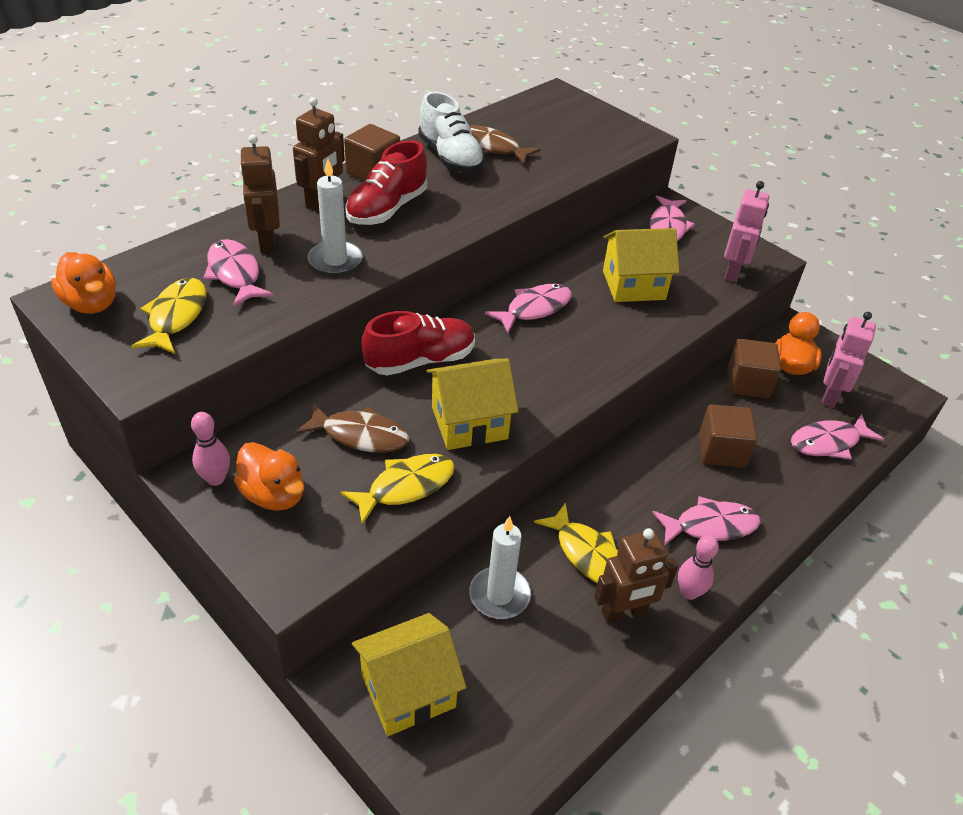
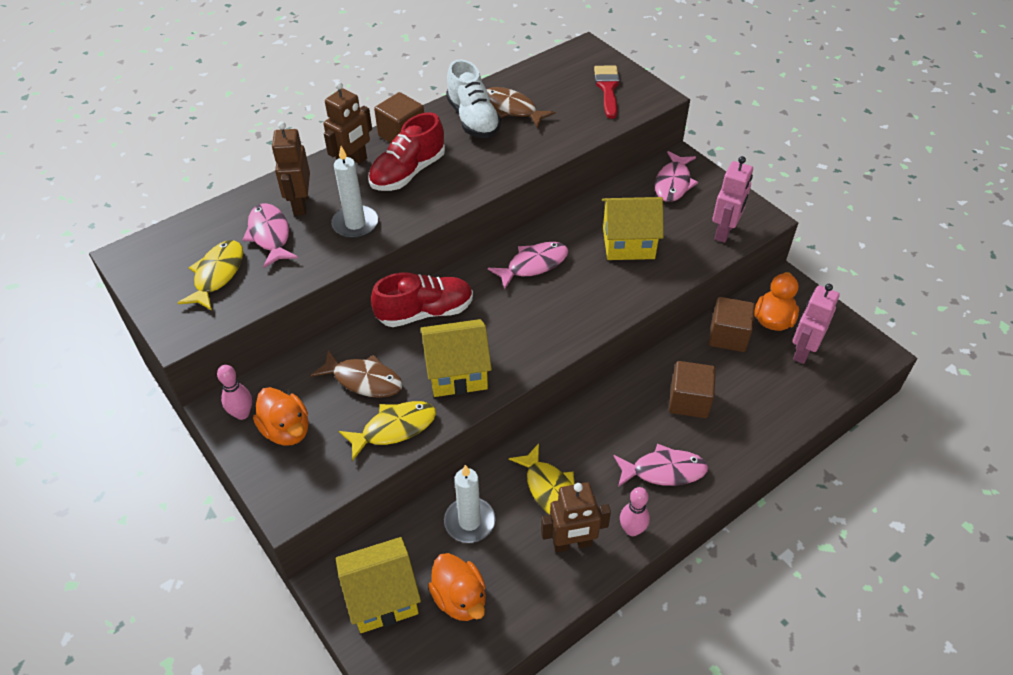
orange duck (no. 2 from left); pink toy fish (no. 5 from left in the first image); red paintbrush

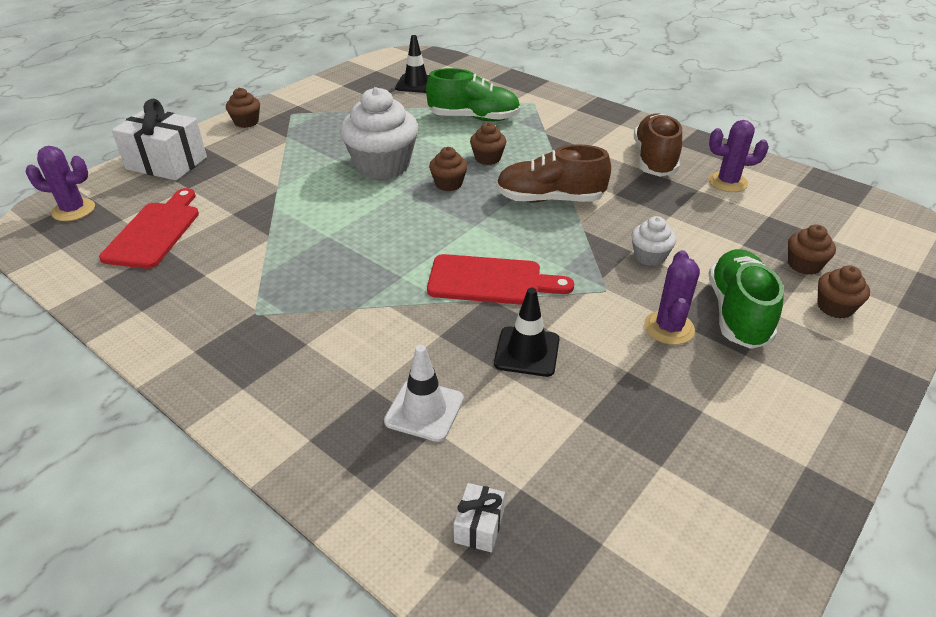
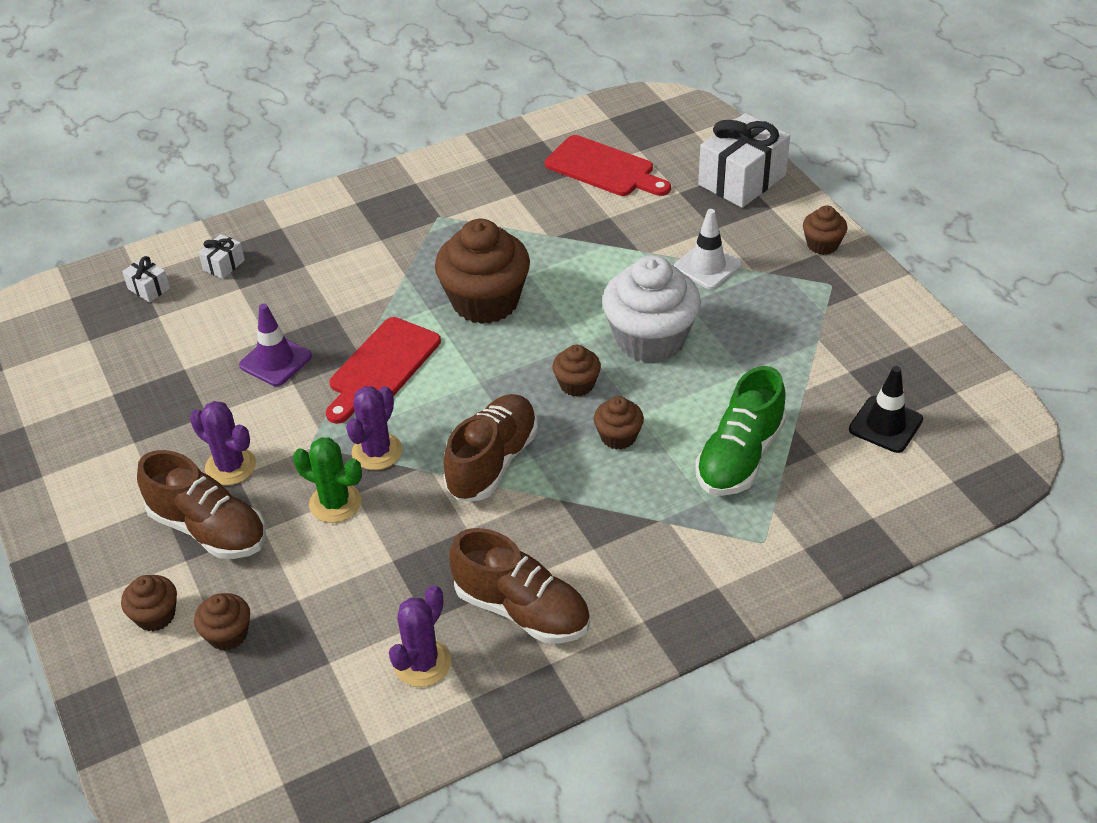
purple prickly plant (no. 2 from left); leaf-green prickly plant; russet shoe (no. 1 from left); purple safety cone; white safety cone; russet cupcake (no. 3 from left); white gift (no. 2 from left)

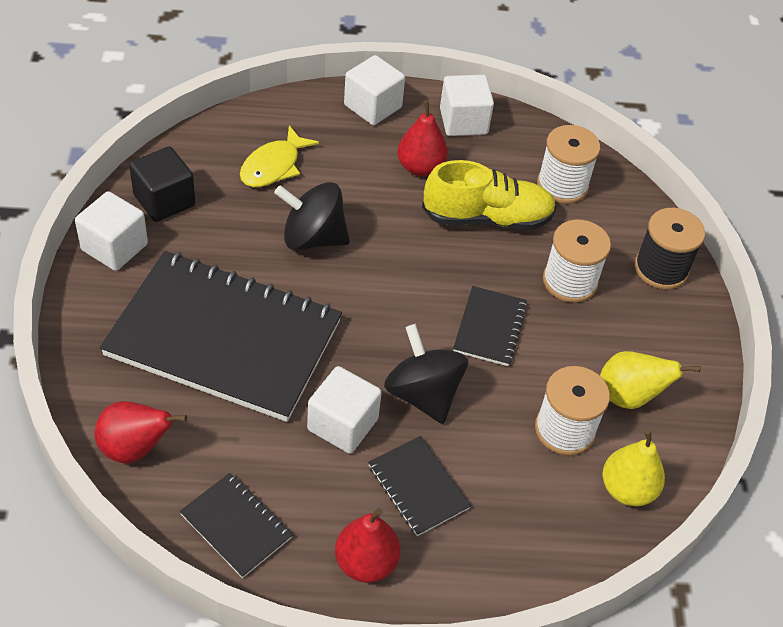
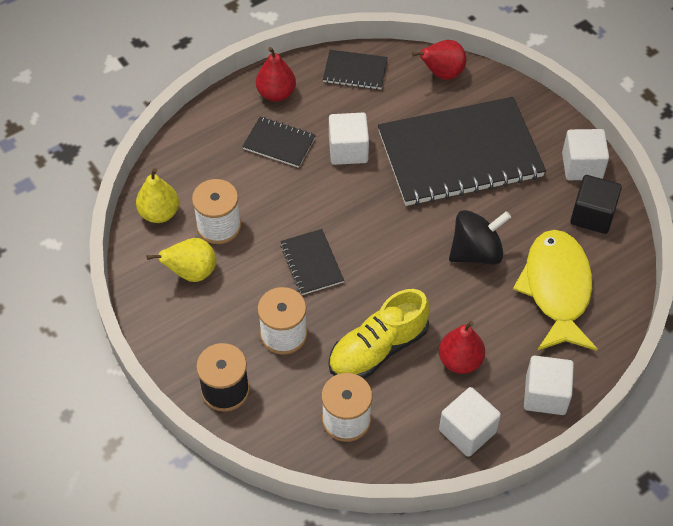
bright yellow toy fish; ebony toy top (no. 2 from left in the first image)

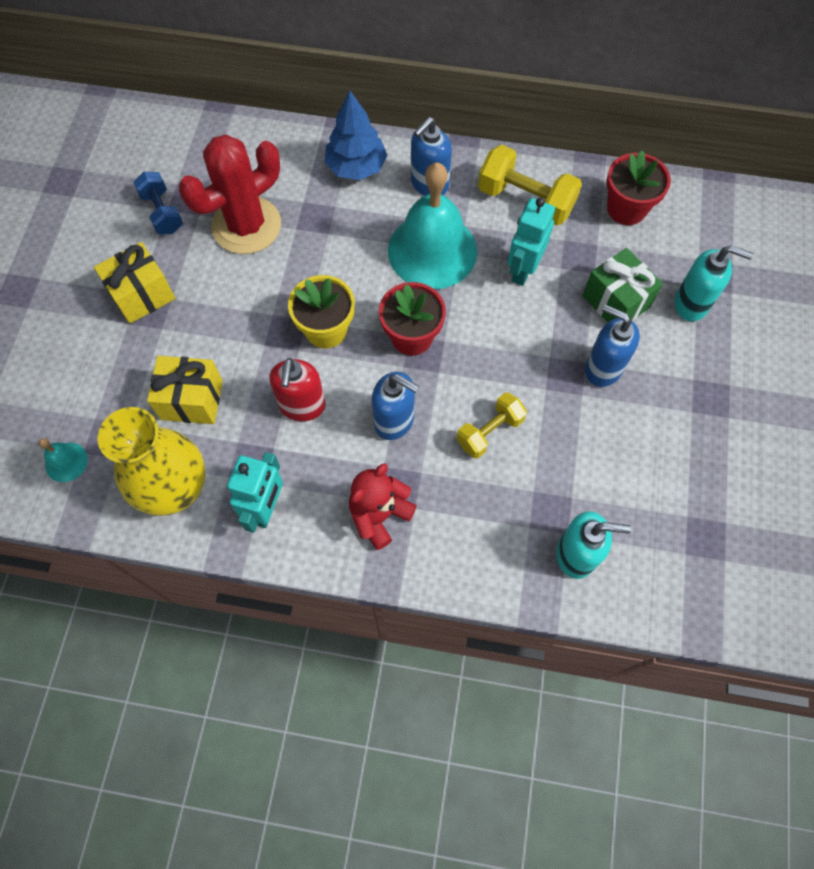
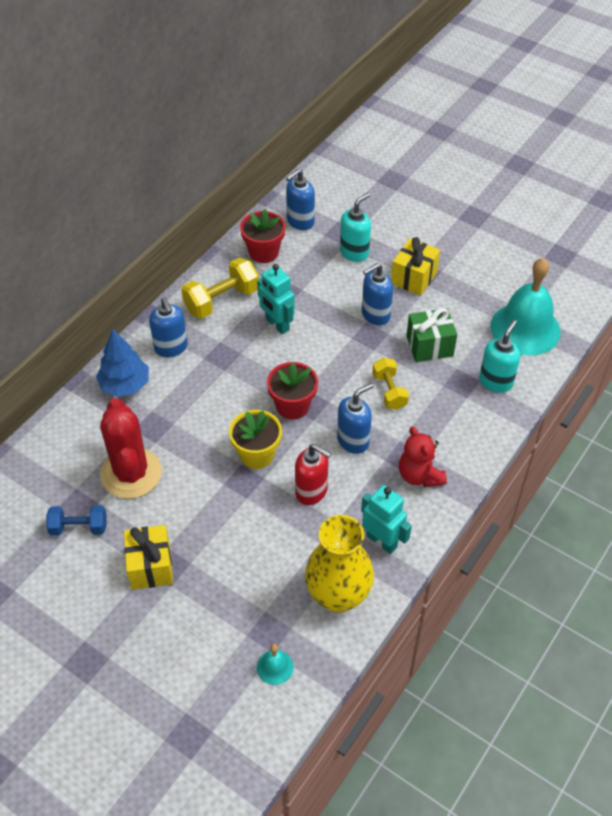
teal bell (no. 2 from left); leaf-green gift; bright yellow gift (no. 2 from left); royal blue pump bottle (no. 2 from left)

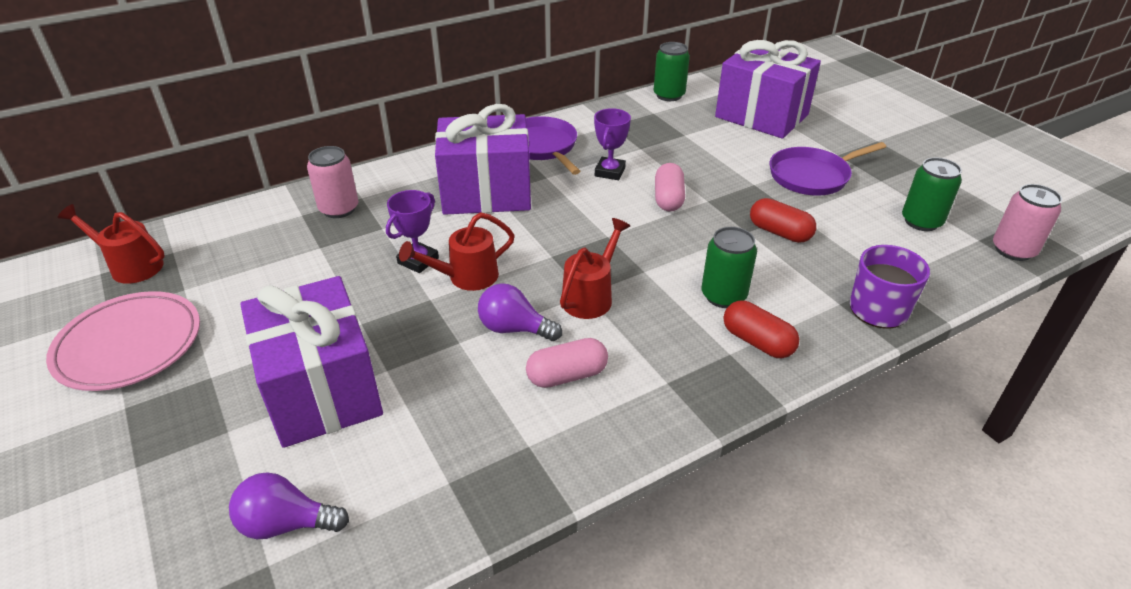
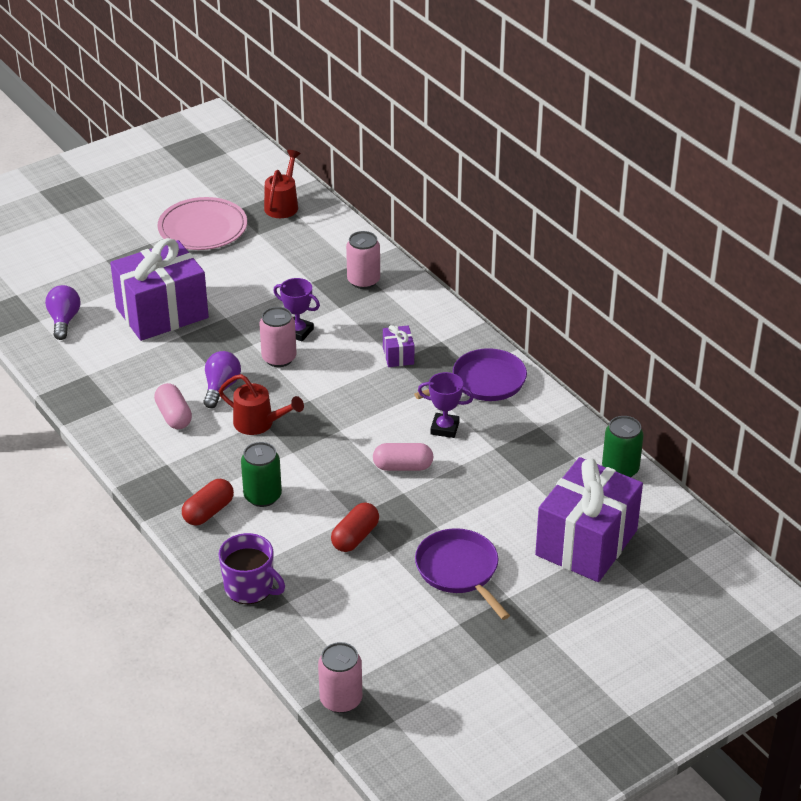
purple gift (no. 2 from left); leaf-green soda can (no. 3 from left in the first image); pink soda can (no. 1 from left)

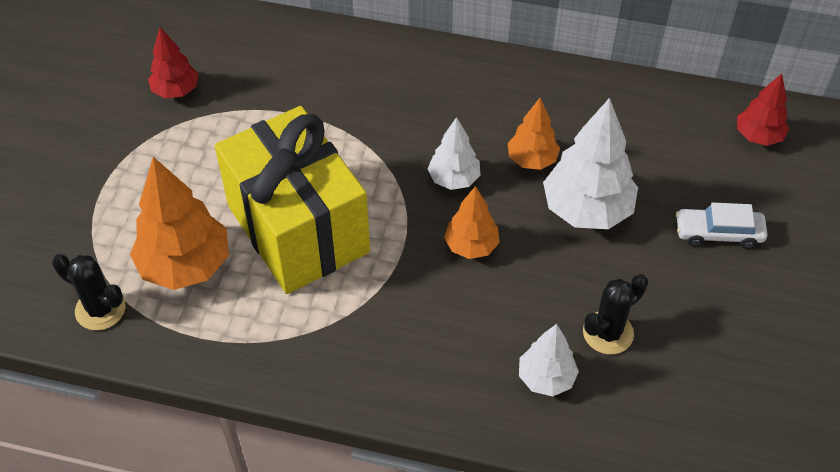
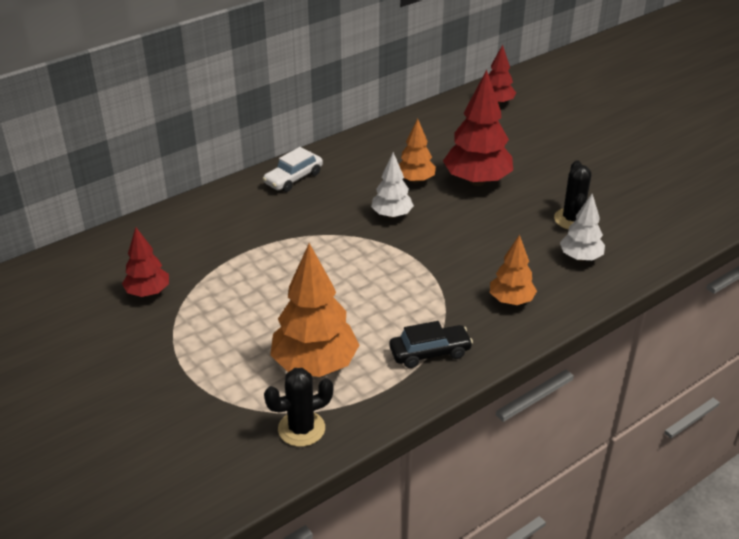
red toy tree (no. 2 from left); bright yellow gift; orange toy tree (no. 3 from left); white car; ebony car

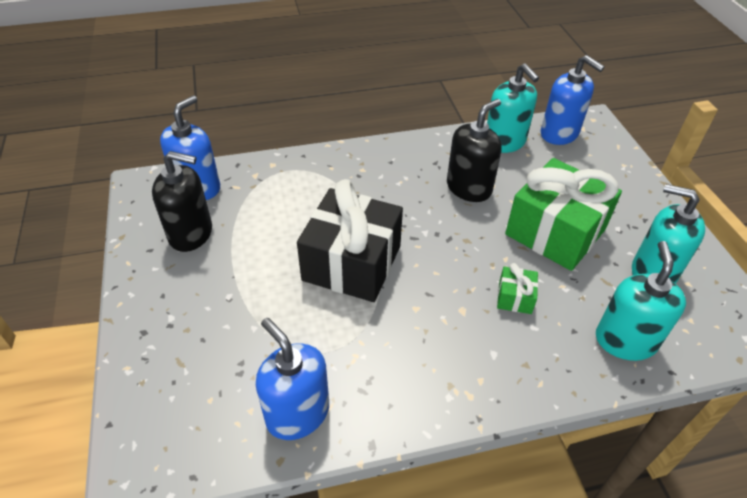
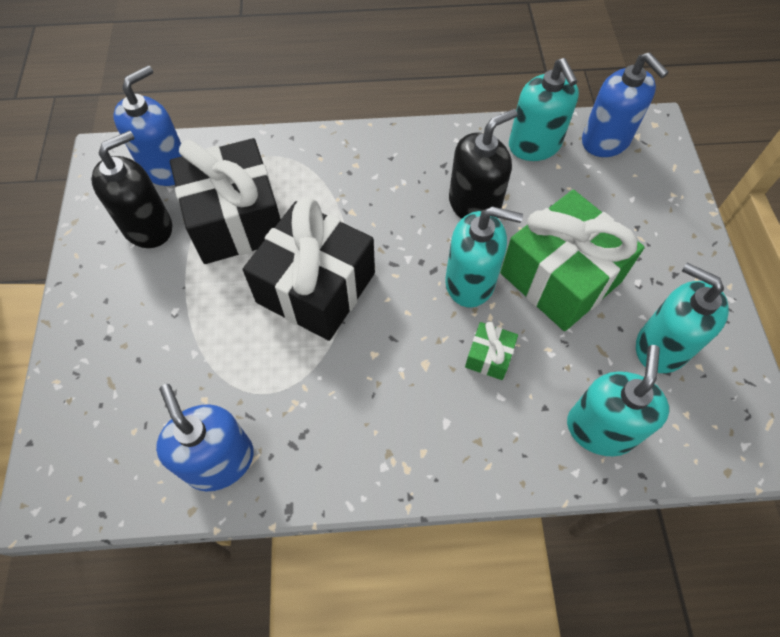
ebony pump bottle (no. 1 from left); ebony gift (no. 1 from left); teal pump bottle (no. 1 from left)

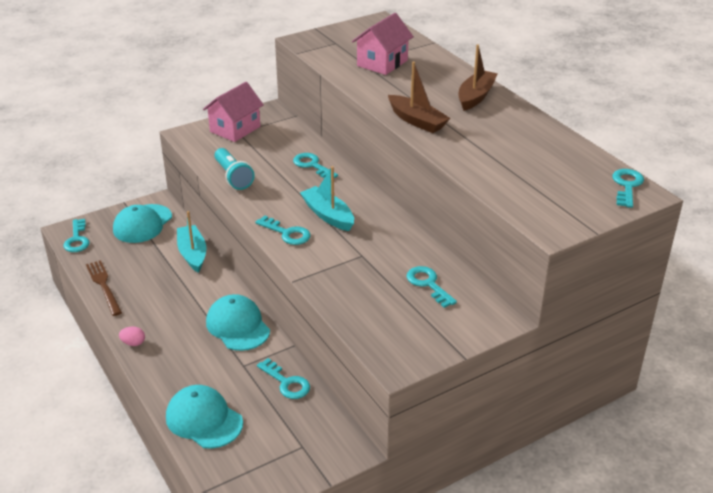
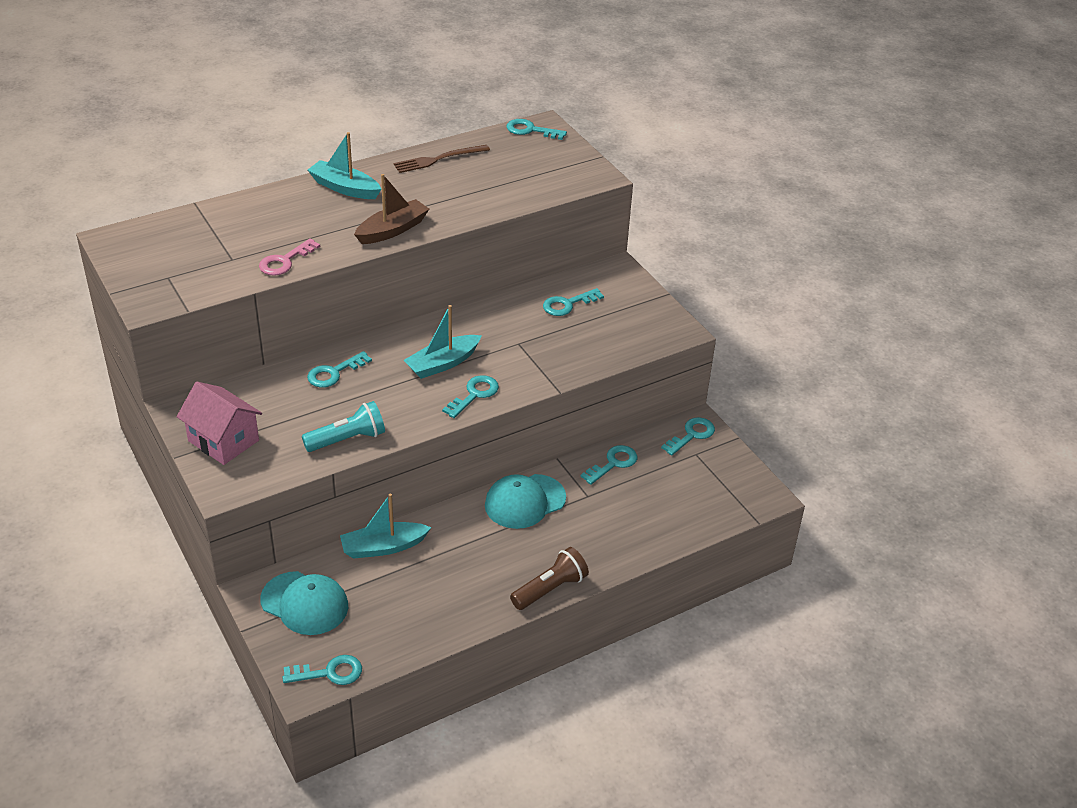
pink toy house (no. 2 from left in the first image); teal sailboat (no. 1 from left); russet fork; russet torch; teal baseball cap (no. 2 from left in the first image); pink key; teal key (no. 7 from left)

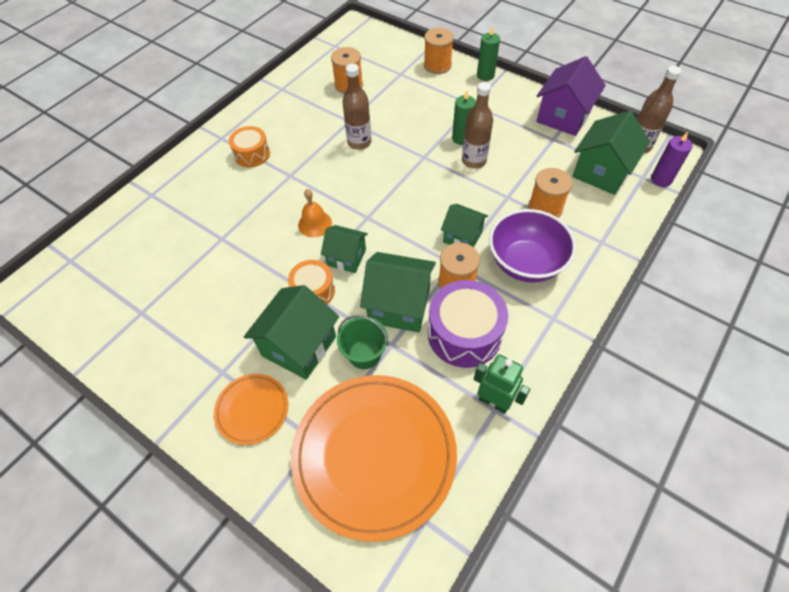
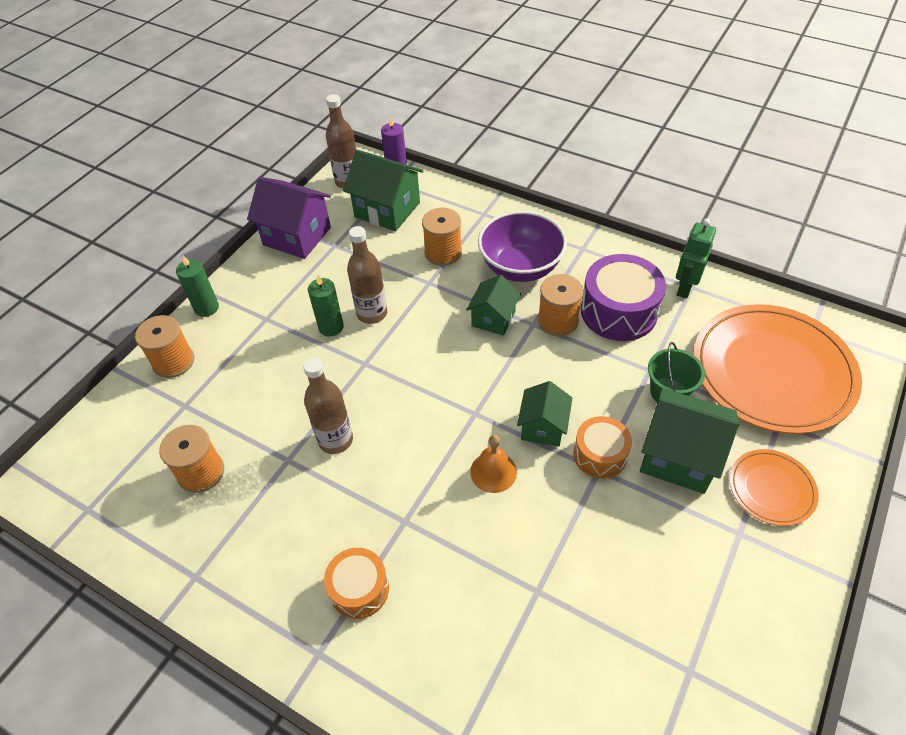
leaf-green toy house (no. 3 from left in the first image)

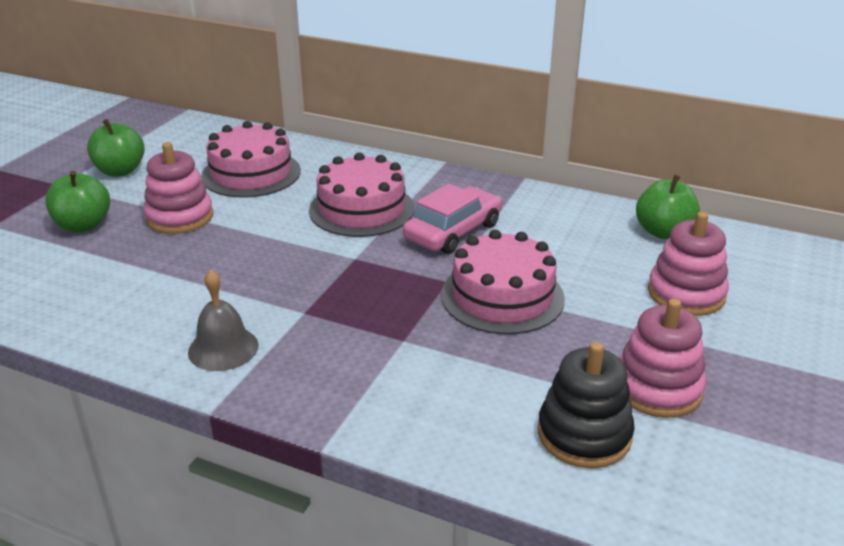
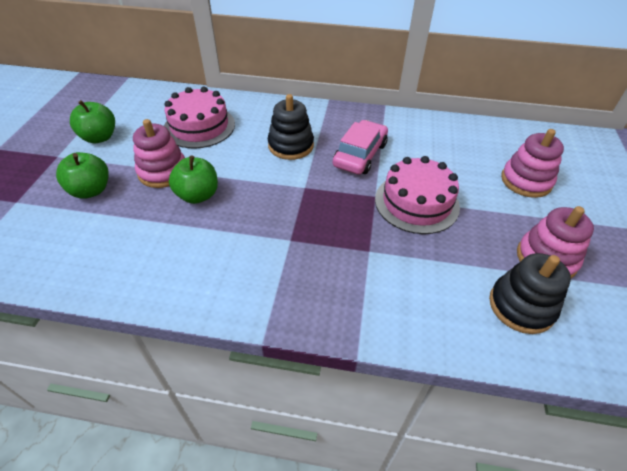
ebony stacking toy (no. 1 from left); leaf-green toy apple (no. 3 from left); grey bell

